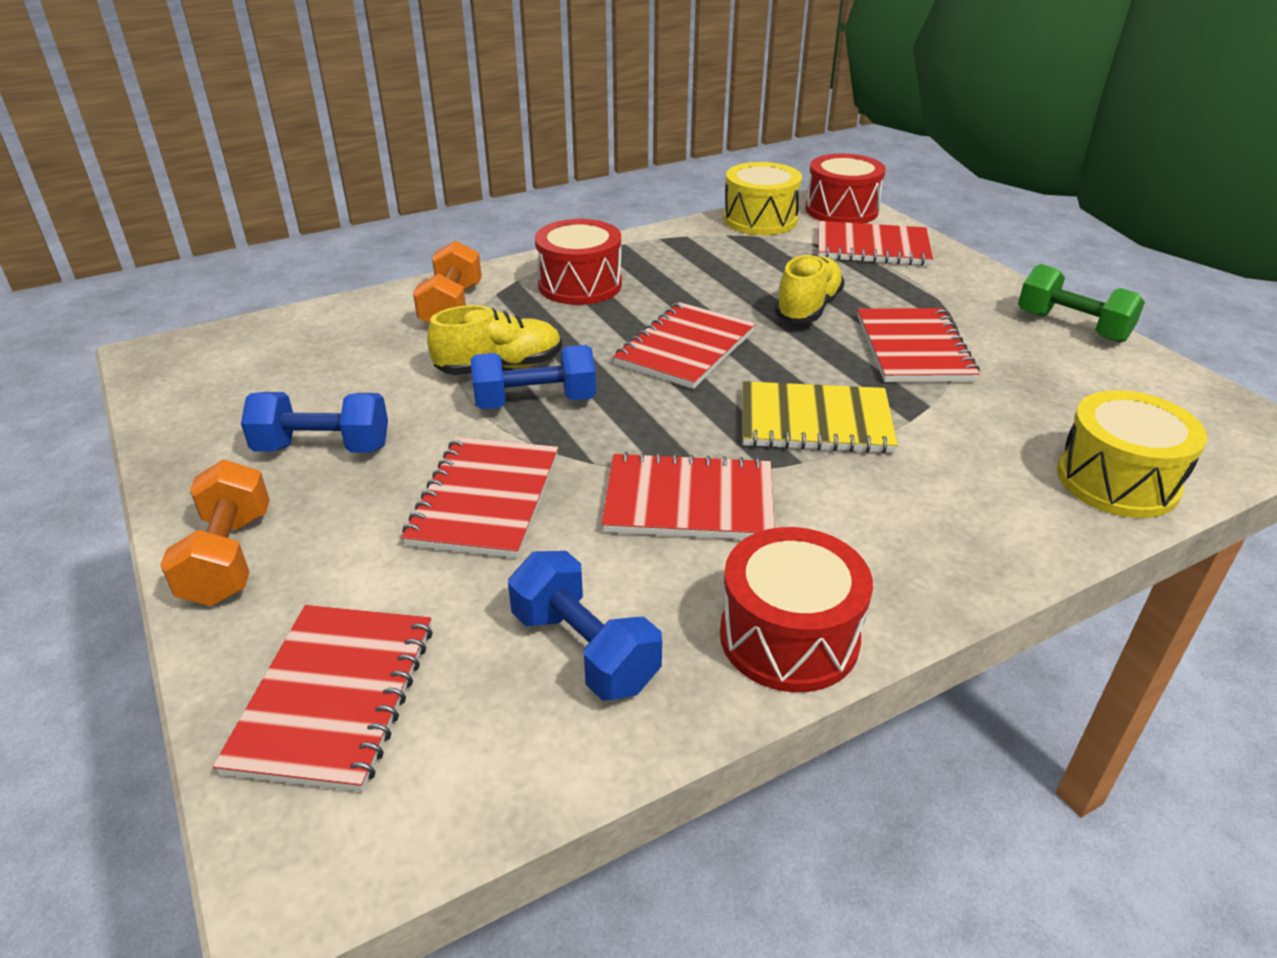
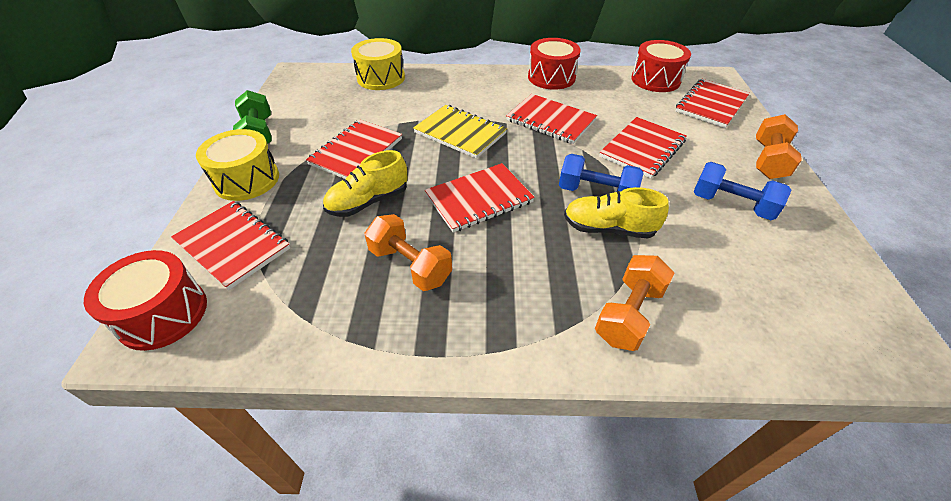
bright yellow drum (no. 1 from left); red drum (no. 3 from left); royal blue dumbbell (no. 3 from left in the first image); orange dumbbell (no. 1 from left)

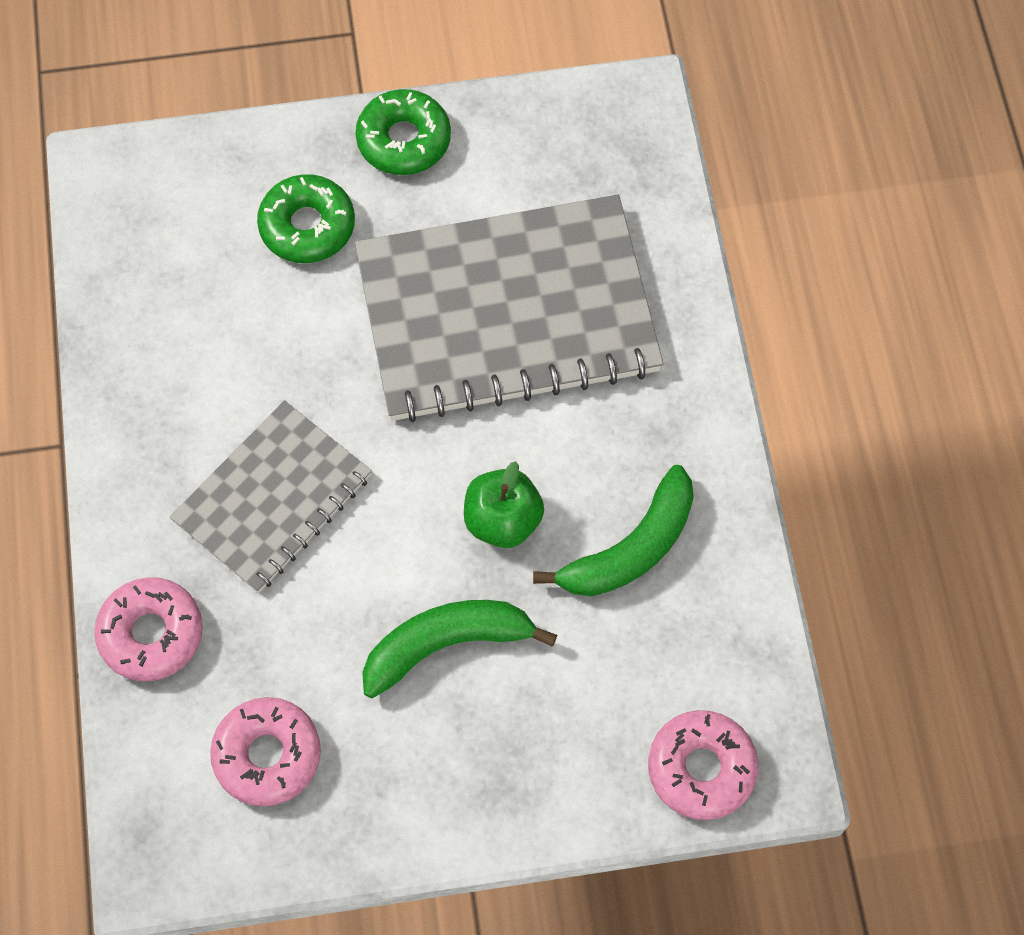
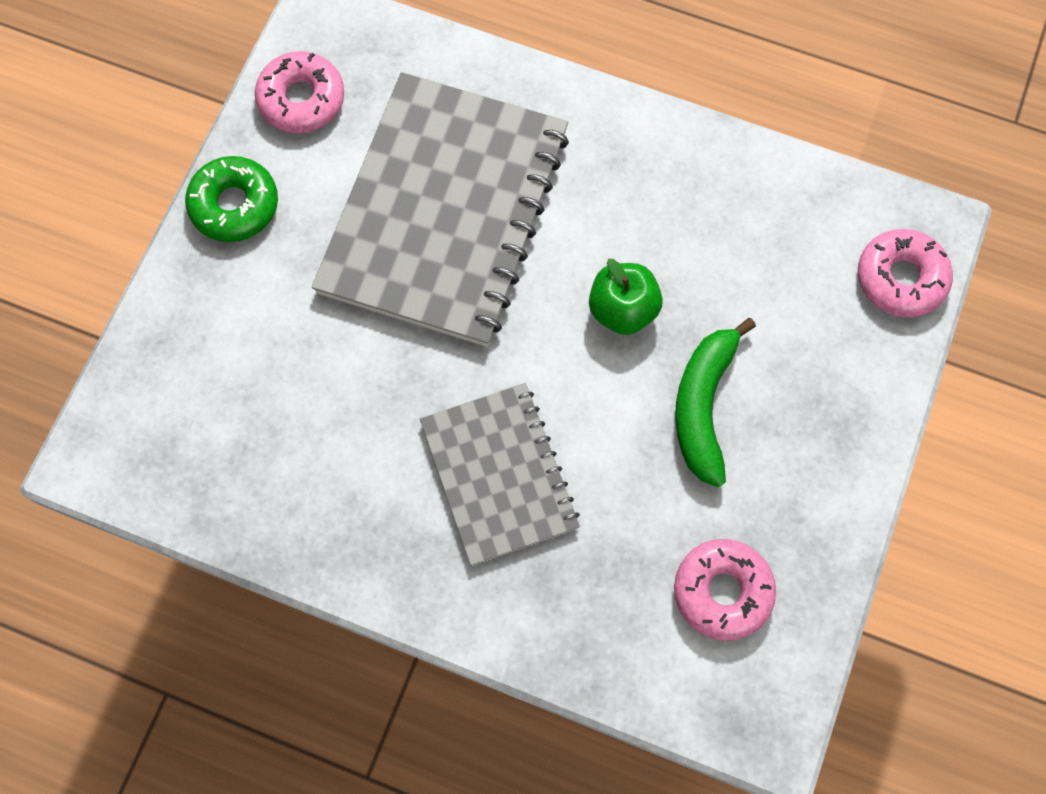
leaf-green doughnut (no. 1 from left in the first image); leaf-green banana (no. 2 from left in the first image); pink doughnut (no. 1 from left)

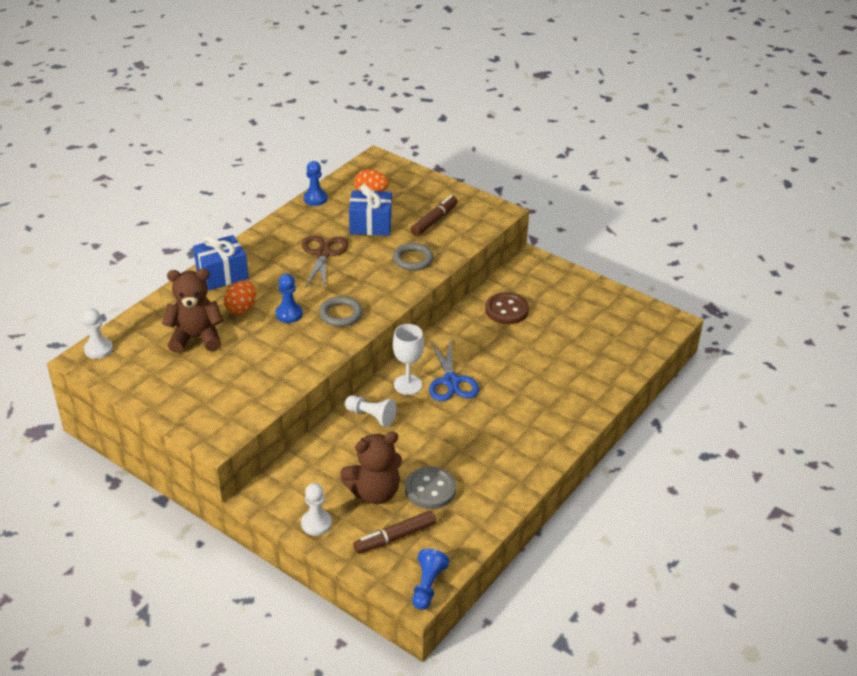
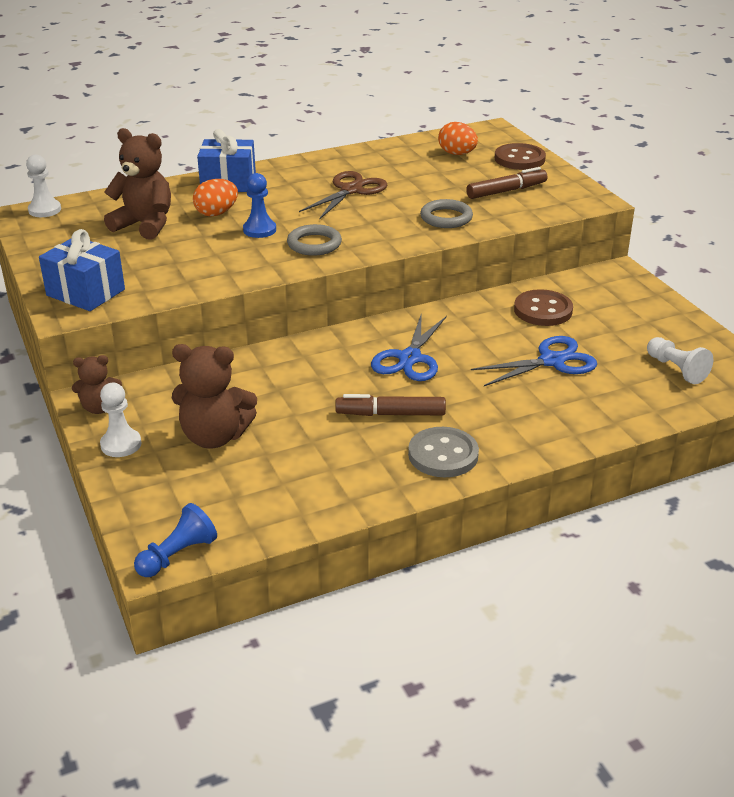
royal blue game pawn (no. 2 from left in the first image); royal blue gift (no. 1 from left); white goblet; white game pawn (no. 3 from left); grey shirt button; russet marker (no. 1 from left); russet shirt button (no. 1 from left); royal blue pair of scissors (no. 2 from left); russet teddy bear (no. 1 from left)

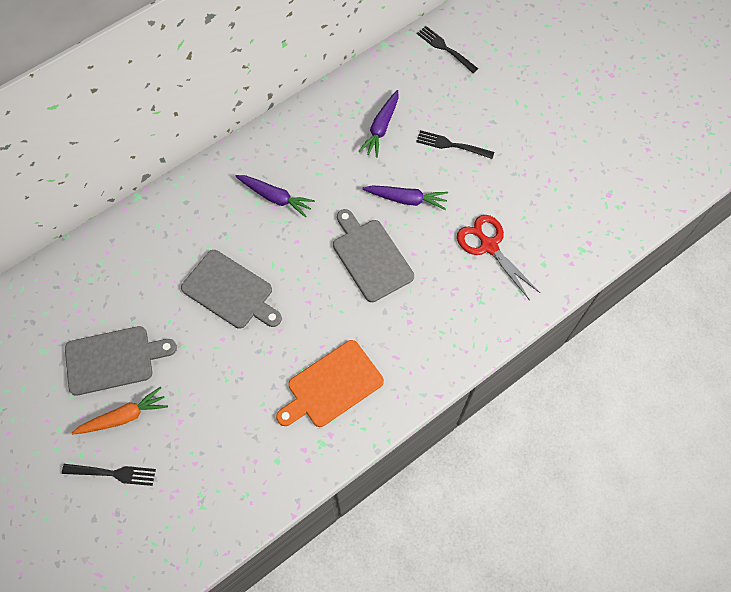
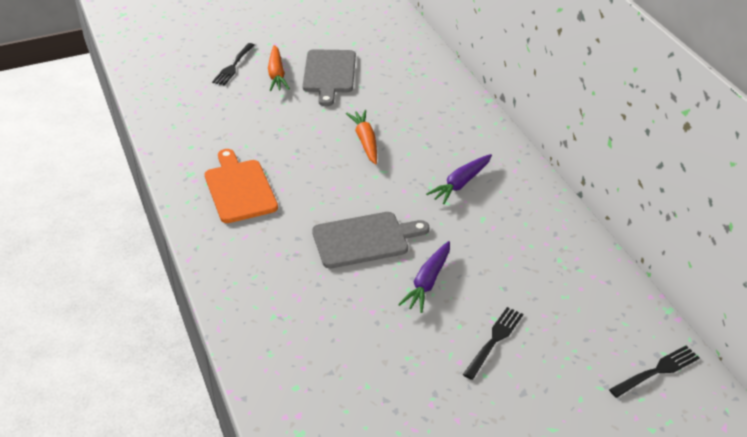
purple root vegetable (no. 2 from left in the first image); red pair of scissors; orange root vegetable (no. 2 from left)

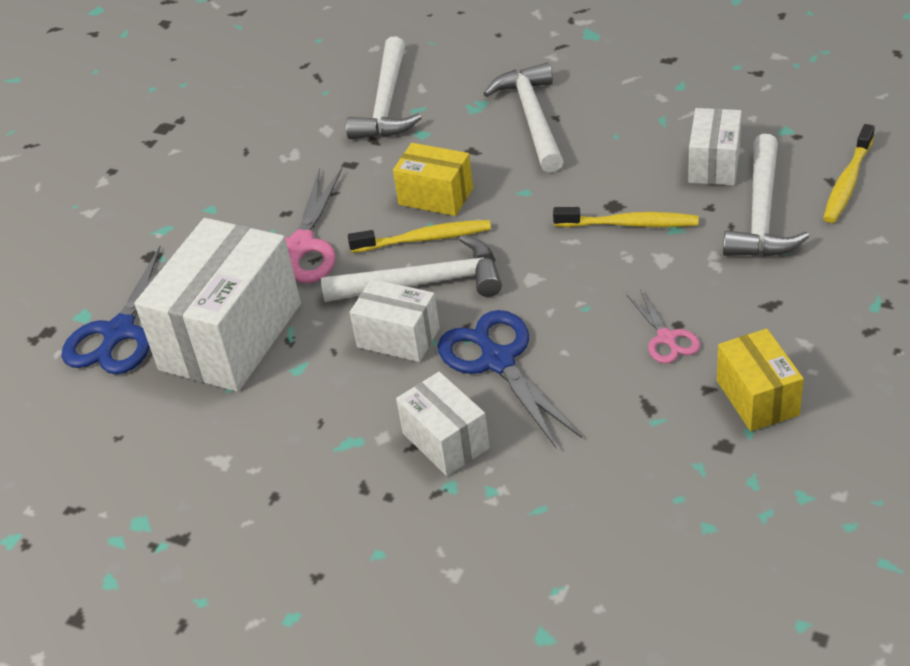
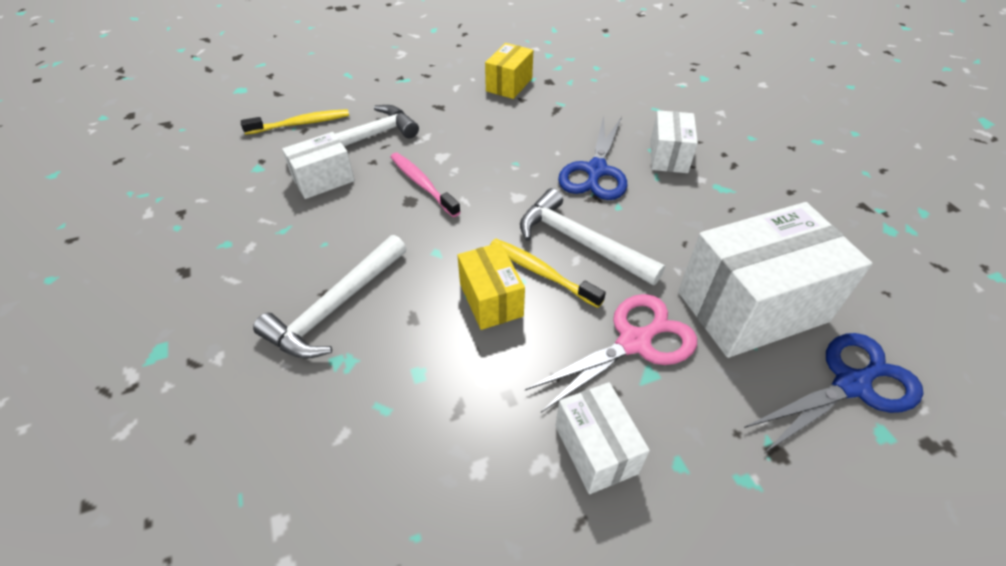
white claw hammer (no. 1 from left in the first image); pink tooth brush; white package (no. 2 from left); pink pair of scissors (no. 2 from left in the first image)

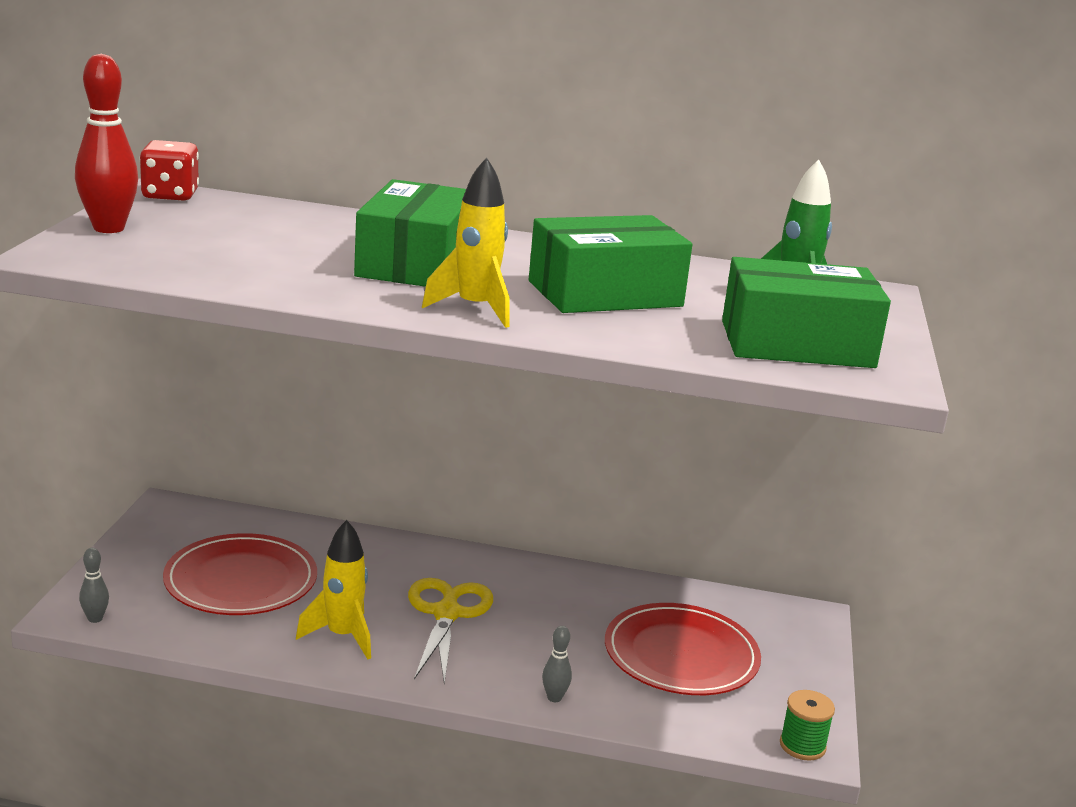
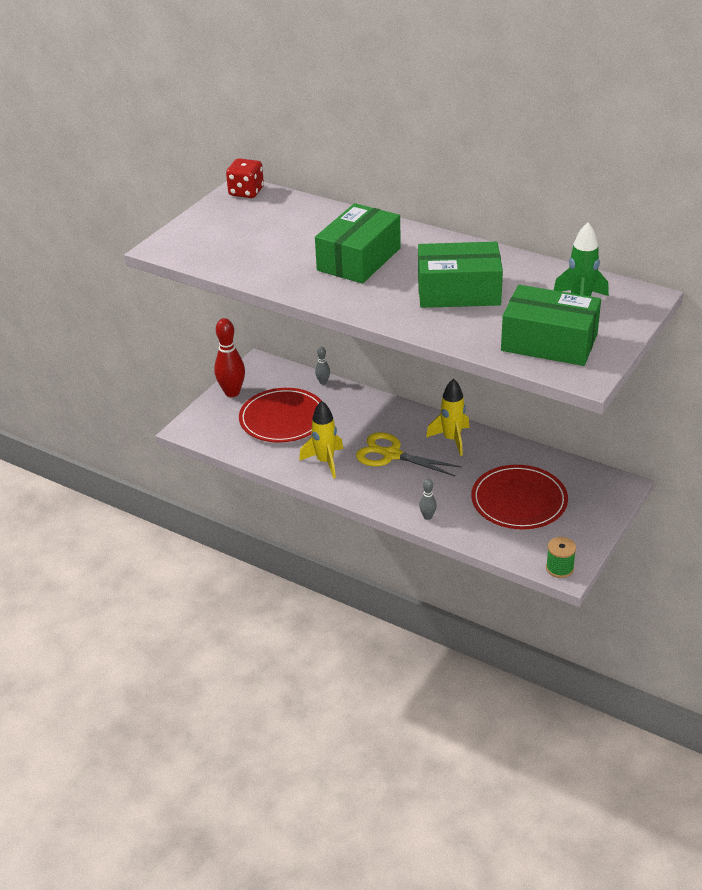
red bowling pin; bright yellow rocket (no. 2 from left); grey bowling pin (no. 1 from left); bright yellow pair of scissors

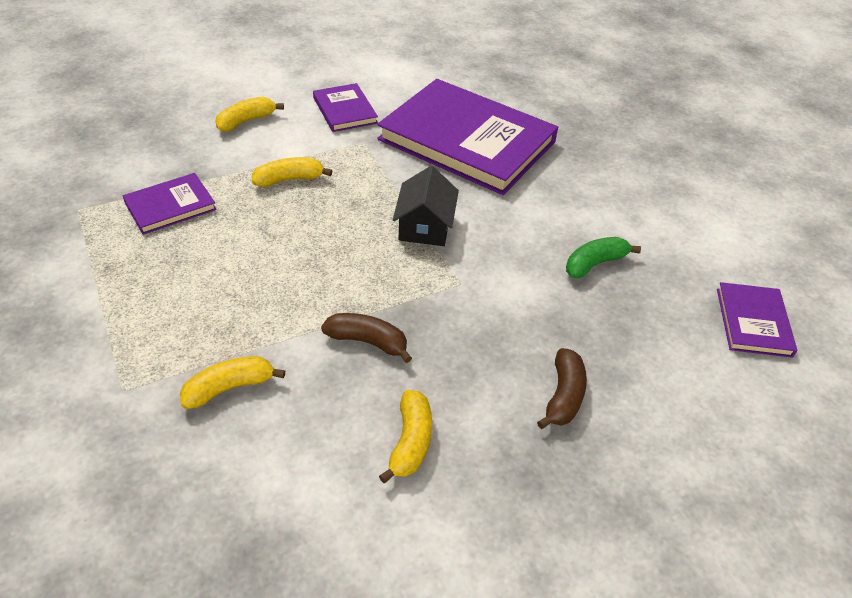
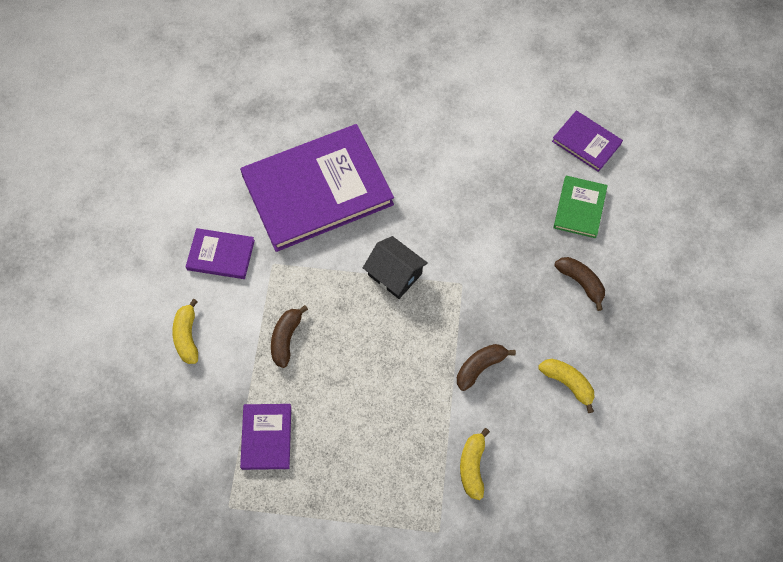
russet banana (no. 1 from left); leaf-green banana; leaf-green hardcover

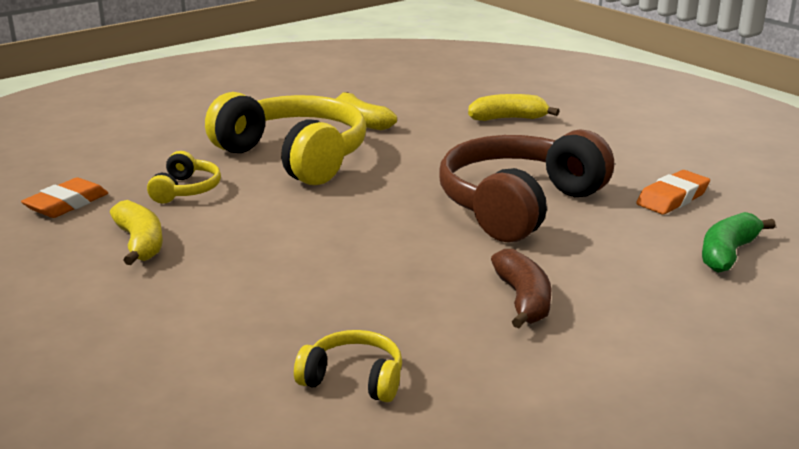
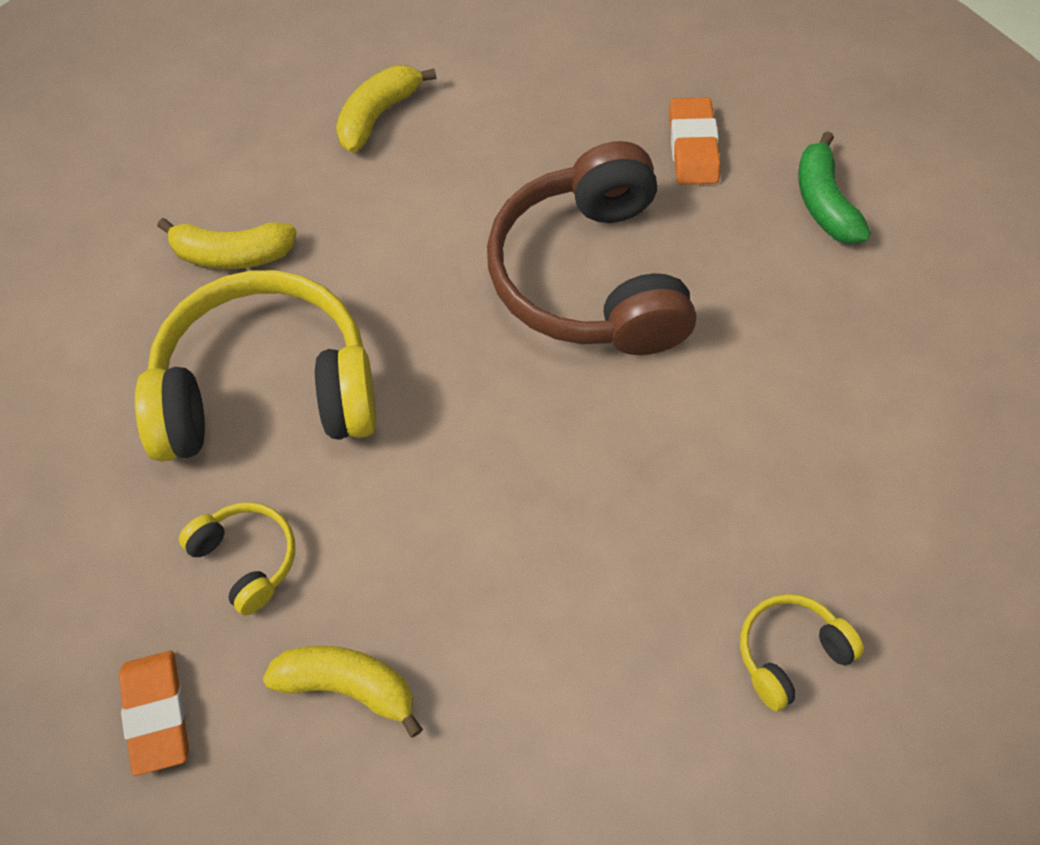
russet banana

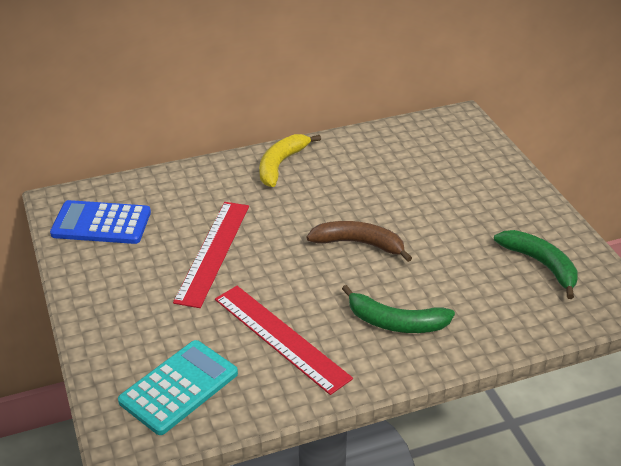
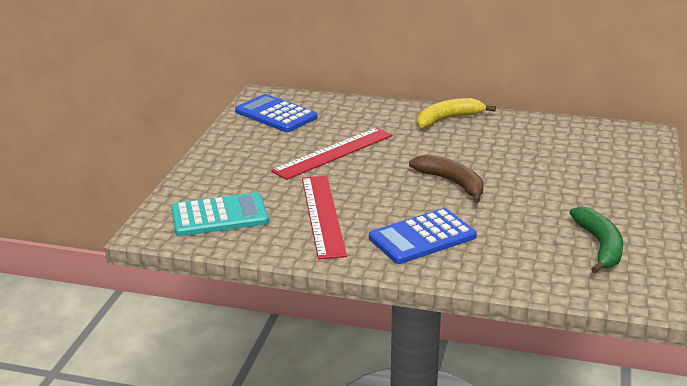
royal blue calculator (no. 2 from left)

